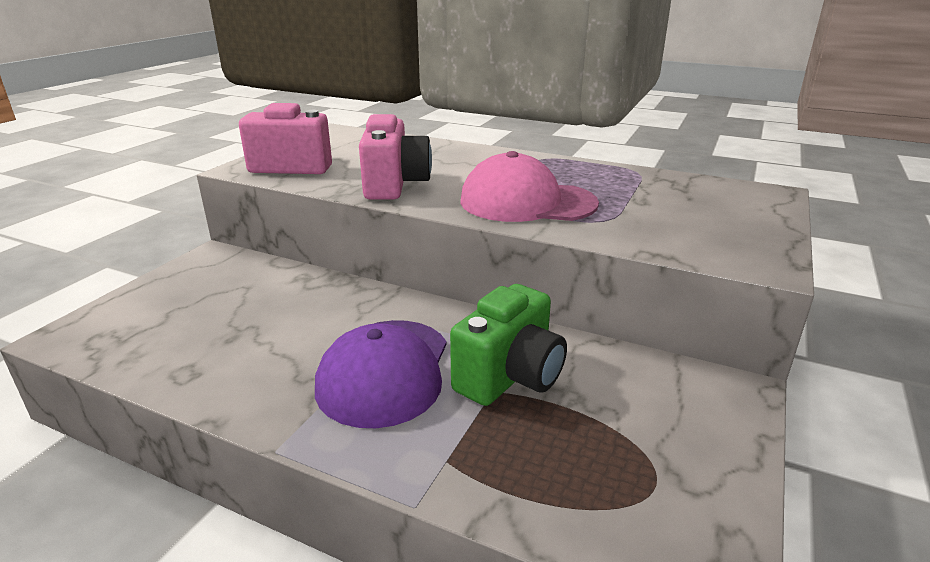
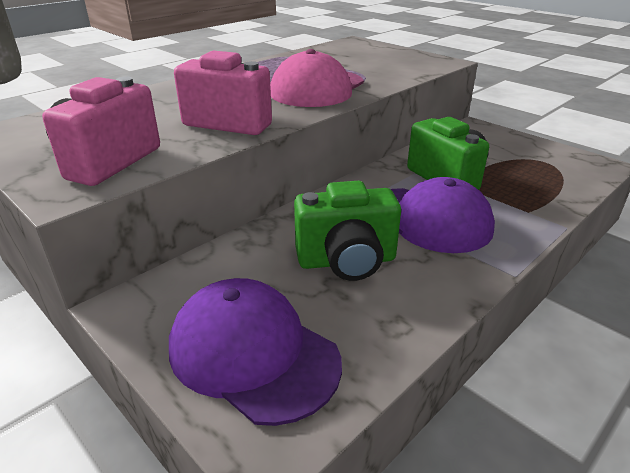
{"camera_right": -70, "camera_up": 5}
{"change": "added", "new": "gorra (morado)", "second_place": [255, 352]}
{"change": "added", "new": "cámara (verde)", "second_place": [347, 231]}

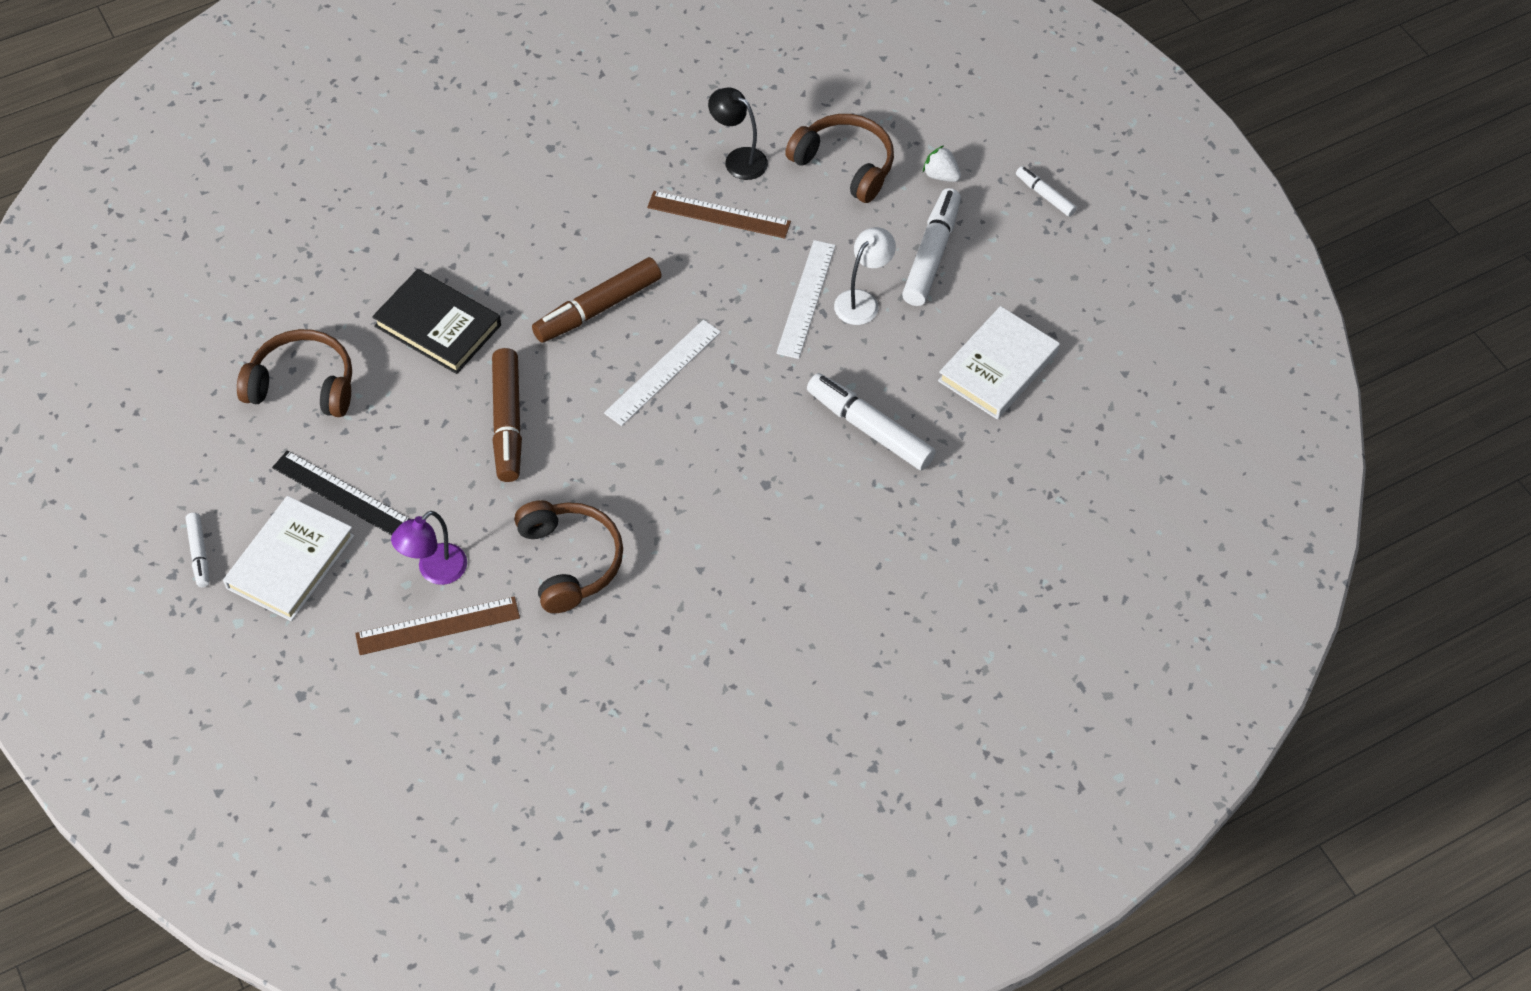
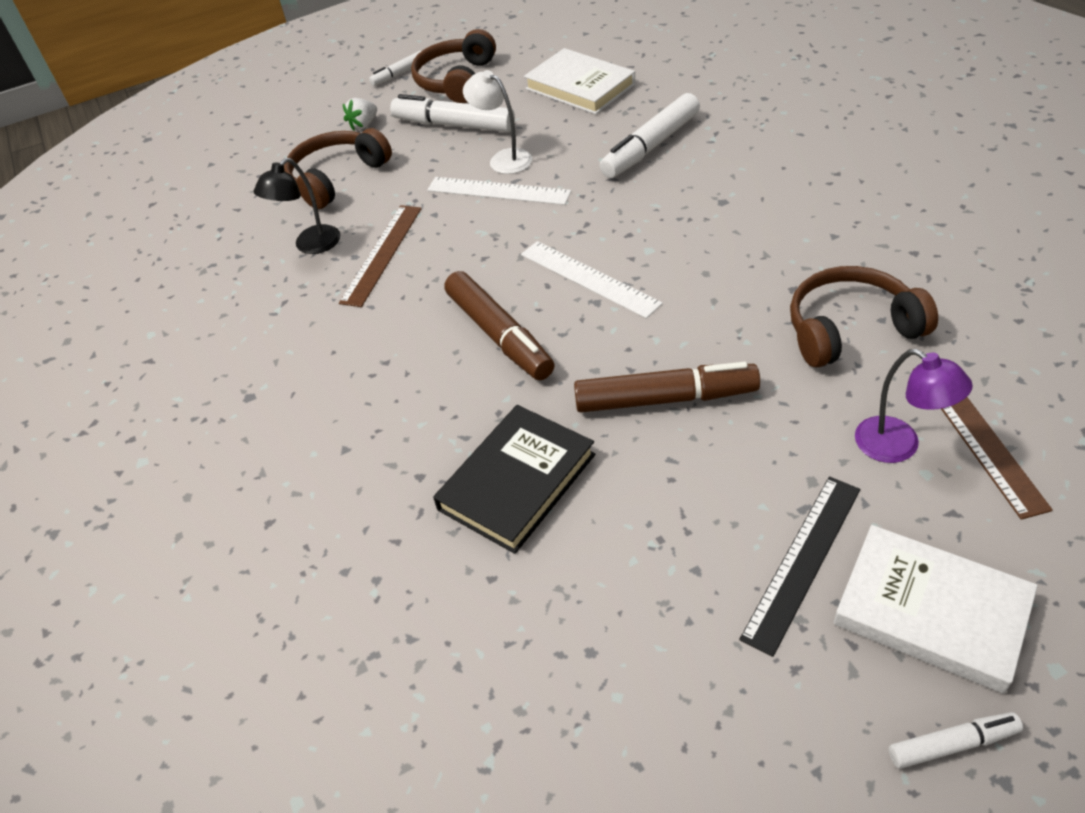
{"camera_right": -80, "camera_up": -10}
{"change": "moved", "old": "auriculares (marrón)", "first_place": [294, 373], "second_place": [453, 66]}

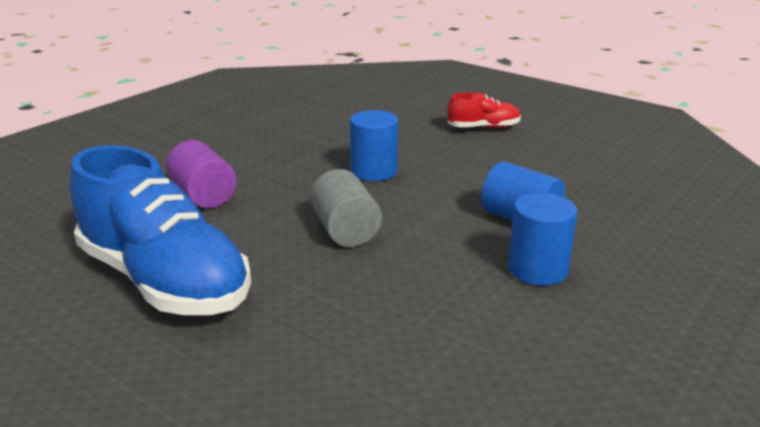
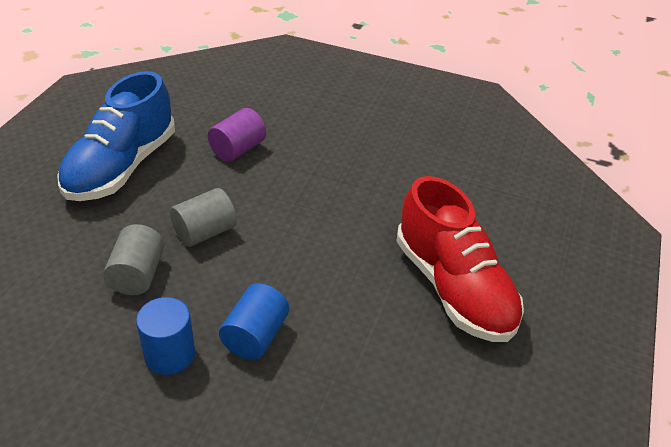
{"camera_right": 70, "camera_up": 15}
{"change": "removed", "old": "cilindro (azul)", "first_place": [374, 145]}
{"change": "added", "new": "cilindro (gris)", "second_place": [133, 259]}
{"change": "resized", "old": "zapato (rojo)", "first_place": [484, 110], "second_place": [460, 259], "factor": 2.16}

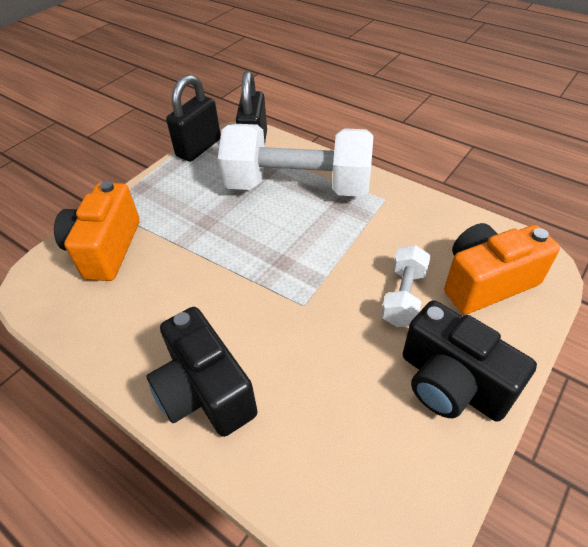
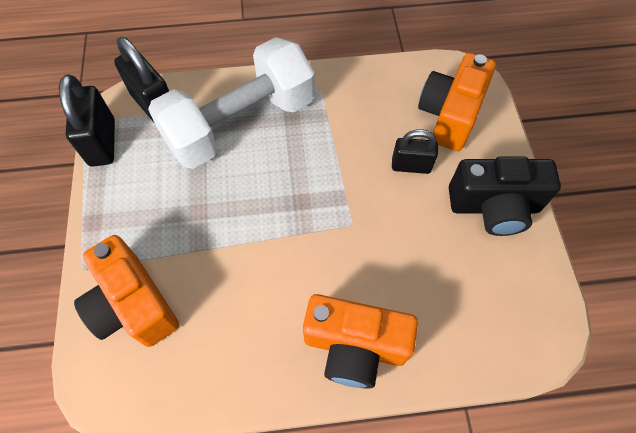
{"camera_right": -45, "camera_up": 15}
{"change": "replaced", "old": "mancuerna (blanco)", "new": "candado (negro)", "first_place": [406, 286], "second_place": [415, 151]}
{"change": "recoloured", "old": "cámara (negro)", "new": "cámara (naranja)", "first_place": [202, 372], "second_place": [360, 341]}

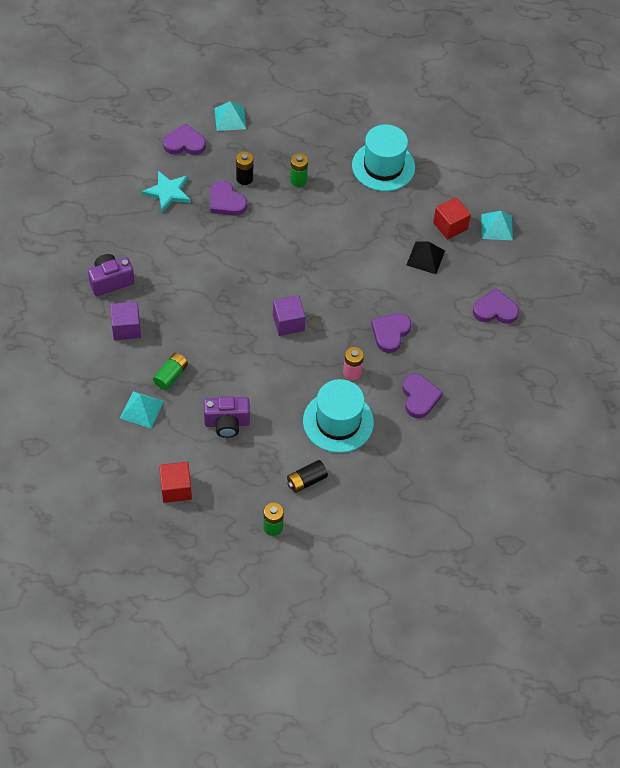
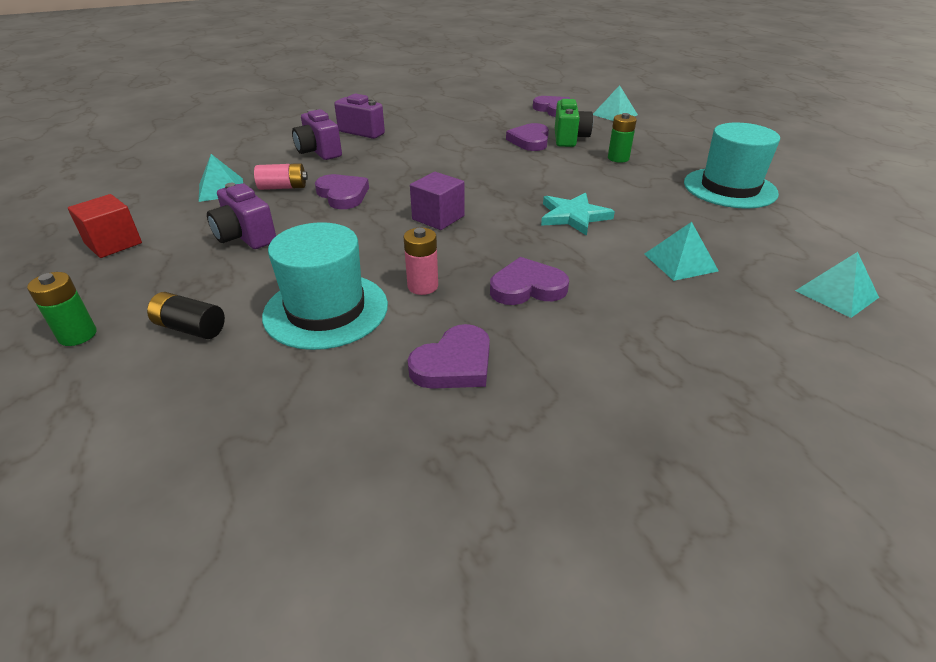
{"camera_right": 55, "camera_up": -20}
{"change": "removed", "old": "cubo (rojo)", "first_place": [452, 218]}
{"change": "moved", "old": "estrella (turquesa)", "first_place": [166, 192], "second_place": [578, 214]}
{"change": "moved", "old": "corazón (morado)", "first_place": [496, 306], "second_place": [342, 191]}
{"change": "replaced", "old": "cubo (morado)", "new": "cámara (morado)", "first_place": [125, 320], "second_place": [317, 134]}
{"change": "replaced", "old": "pila (negro)", "new": "cámara (verde)", "first_place": [244, 168], "second_place": [574, 123]}
{"change": "recoloured", "old": "pila (verde)", "new": "pila (rosa)", "first_place": [170, 371], "second_place": [281, 176]}
{"change": "recoloured", "old": "pirámide (negro)", "new": "pirámide (turquesa)", "first_place": [425, 258], "second_place": [681, 251]}

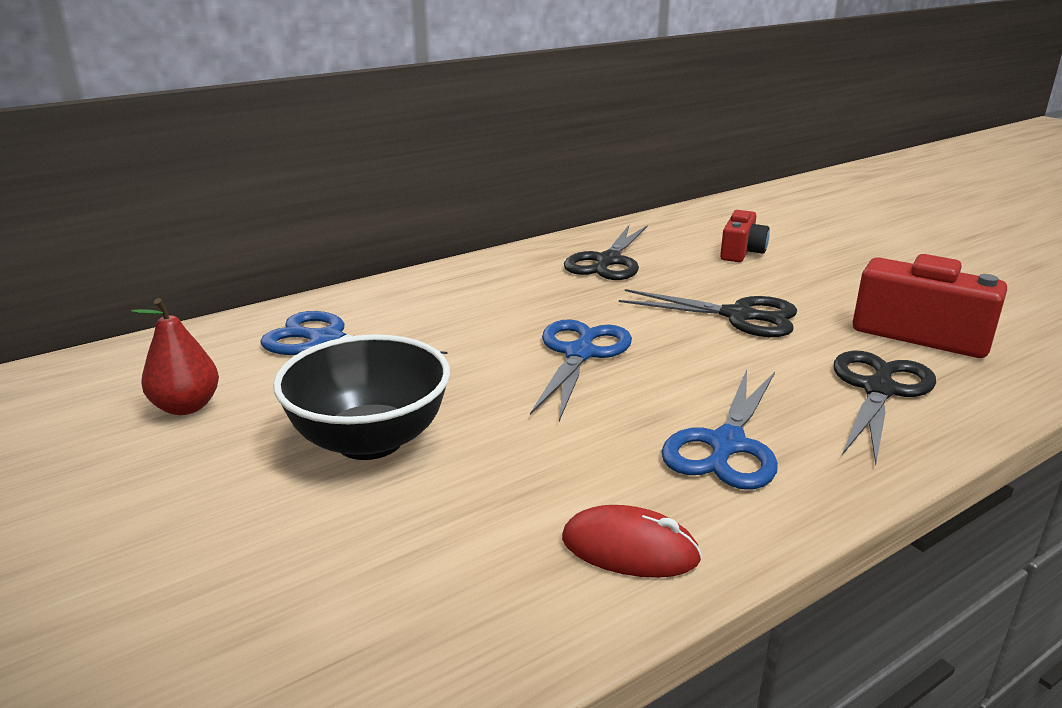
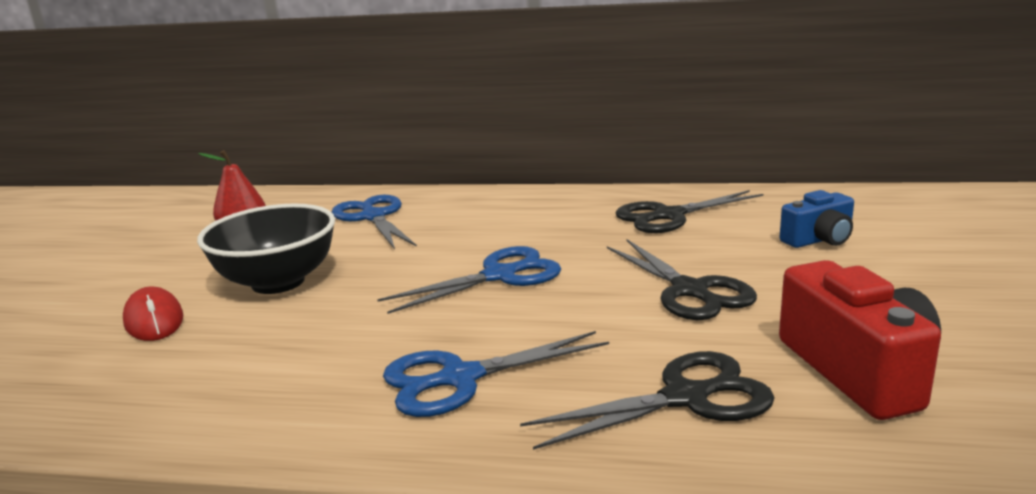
{"camera_right": 45, "camera_up": -5}
{"change": "moved", "old": "ratón (rojo)", "first_place": [632, 541], "second_place": [153, 314]}
{"change": "recoloured", "old": "cámara (rojo)", "new": "cámara (azul)", "first_place": [745, 236], "second_place": [817, 219]}

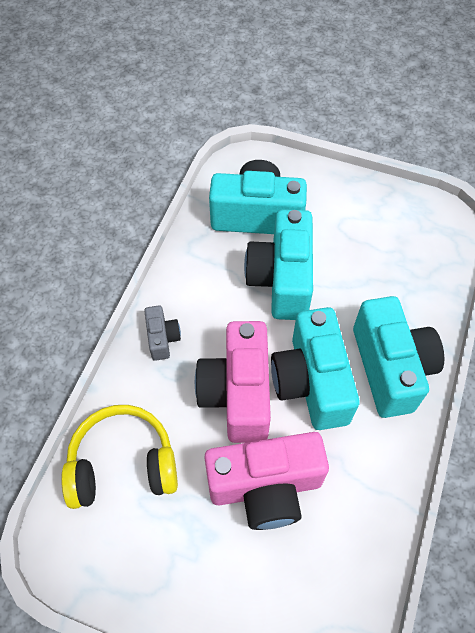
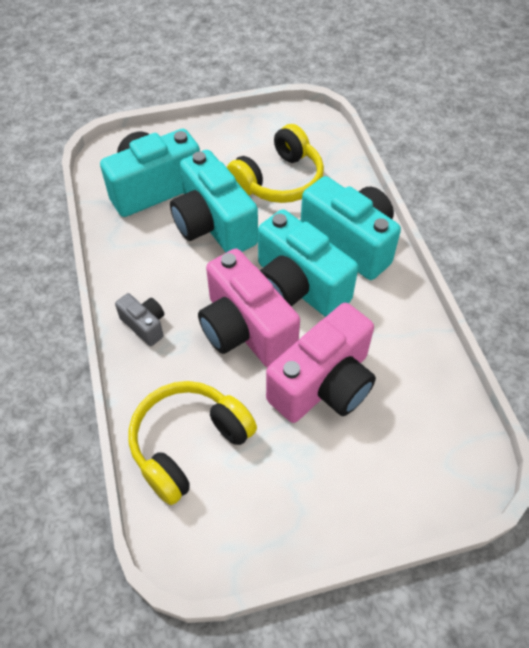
{"camera_right": -35, "camera_up": -5}
{"change": "added", "new": "auriculares (amarillo)", "second_place": [275, 163]}

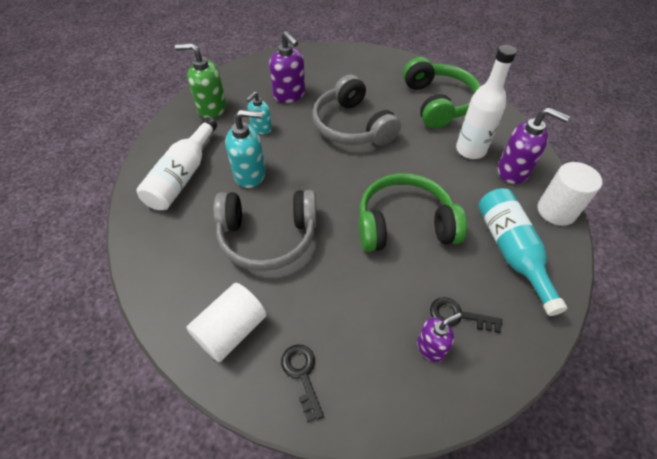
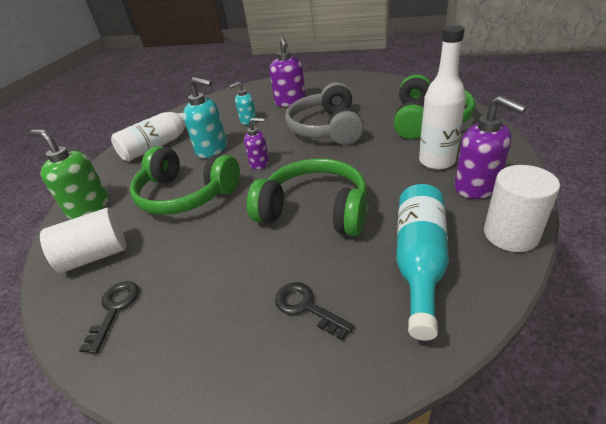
{"camera_right": 30, "camera_up": -15}
{"change": "moved", "old": "dispensador de jabón (verde)", "first_place": [200, 80], "second_place": [69, 174]}
{"change": "moved", "old": "dispensador de jabón (morado)", "first_place": [439, 337], "second_place": [256, 143]}
{"change": "recoloured", "old": "auriculares (gris)", "new": "auriculares (verde)", "first_place": [265, 230], "second_place": [185, 180]}

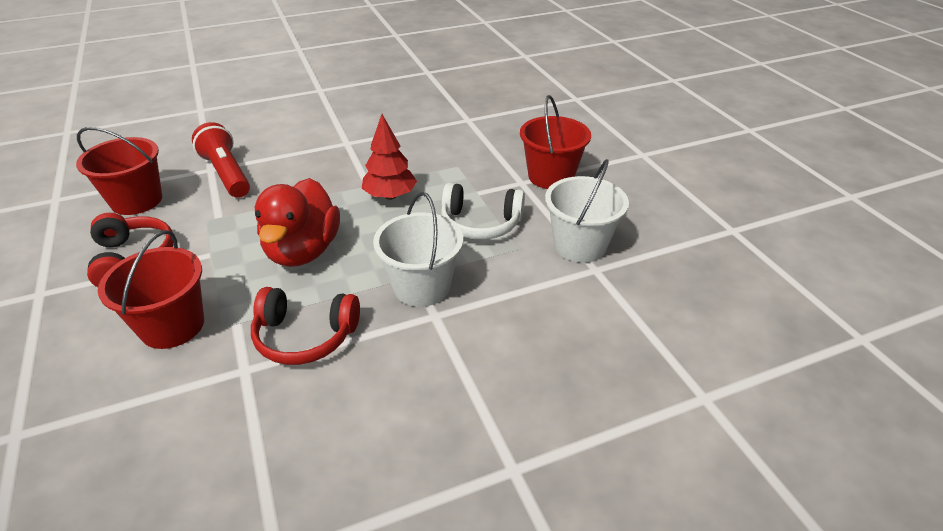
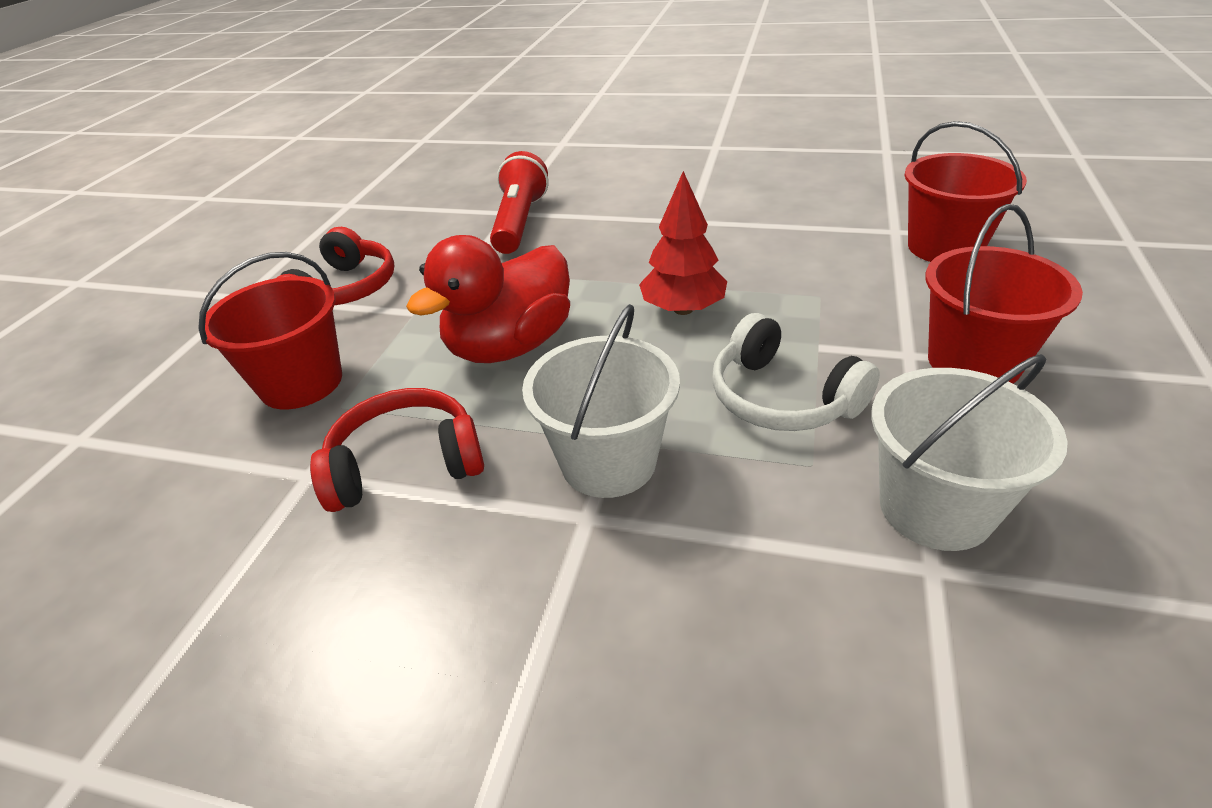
{"camera_right": 40, "camera_up": 0}
{"change": "moved", "old": "balde (rojo)", "first_place": [119, 171], "second_place": [965, 191]}
{"change": "turned", "old": "auriculares (rojo)", "first_place": [305, 326], "second_place": [397, 450], "degrees": 120}

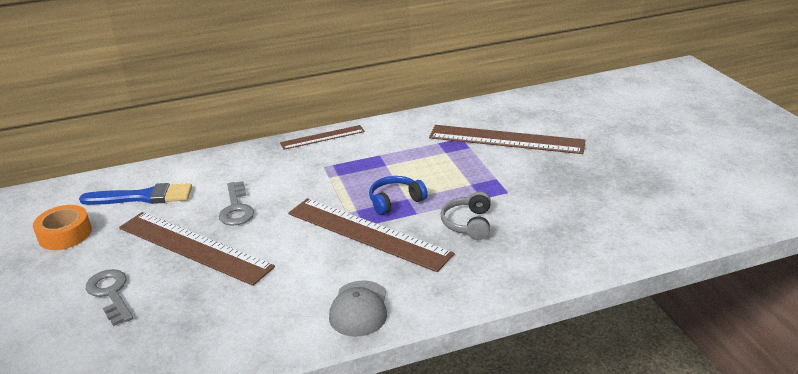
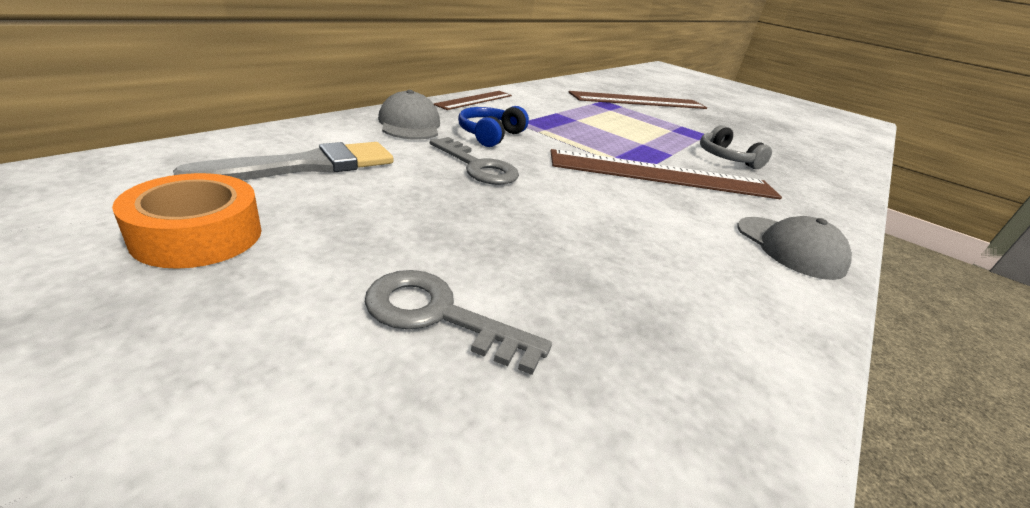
{"camera_right": -40, "camera_up": 0}
{"change": "removed", "old": "regla (marrón)", "first_place": [197, 249]}
{"change": "added", "new": "gorra (gris)", "second_place": [409, 115]}
{"change": "moved", "old": "auriculares (azul)", "first_place": [398, 195], "second_place": [493, 126]}
{"change": "recoloured", "old": "pincel (azul)", "new": "pincel (gris)", "first_place": [135, 194], "second_place": [283, 161]}

